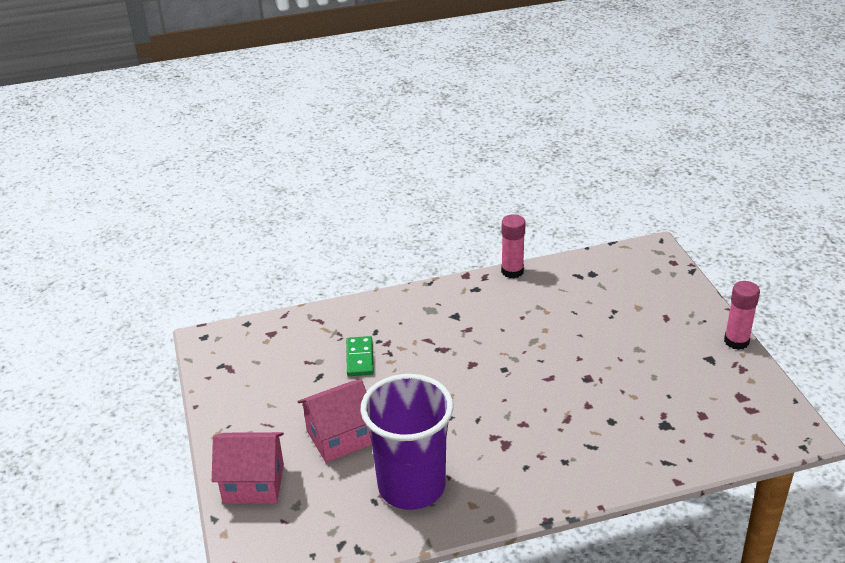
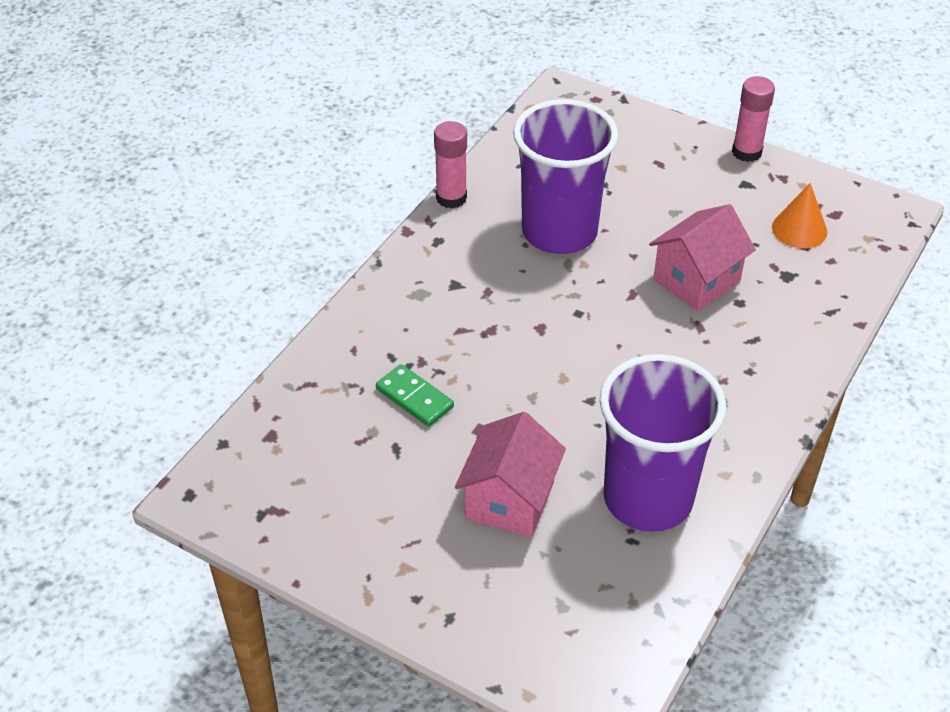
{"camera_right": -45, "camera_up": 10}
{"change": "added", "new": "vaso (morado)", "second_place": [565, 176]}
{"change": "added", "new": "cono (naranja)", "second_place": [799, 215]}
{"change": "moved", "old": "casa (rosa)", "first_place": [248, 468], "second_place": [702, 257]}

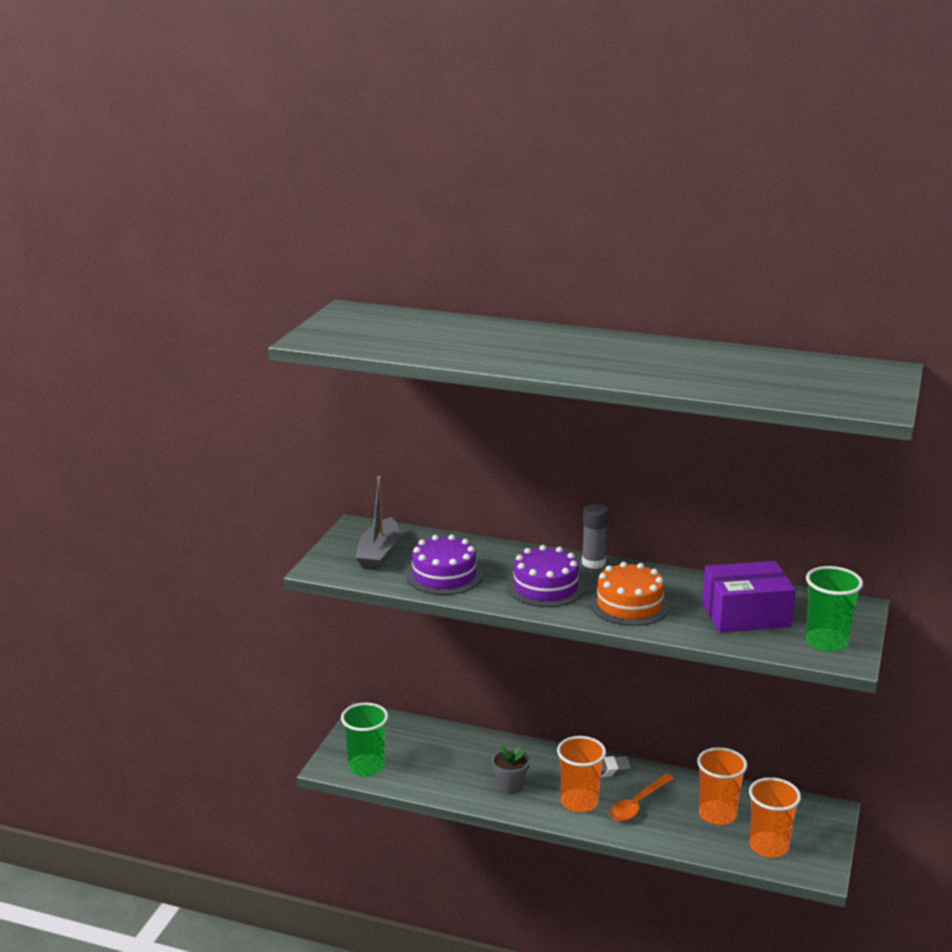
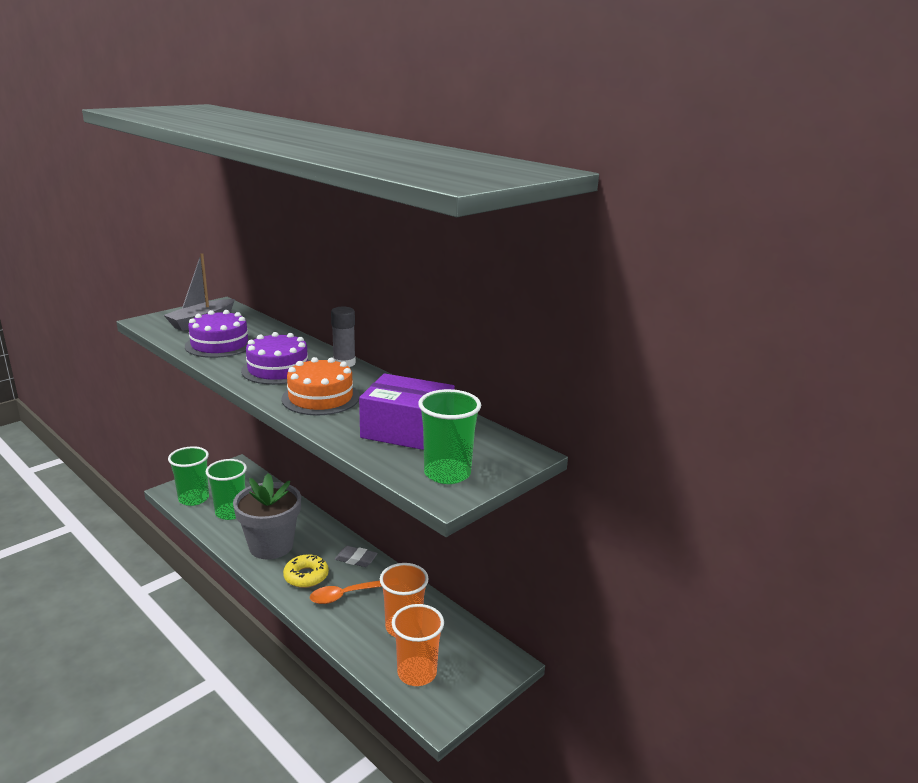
{"camera_right": 25, "camera_up": 0}
{"change": "added", "new": "vaso (verde)", "second_place": [226, 489]}
{"change": "replaced", "old": "vaso (naranja)", "new": "rosquilla (amarillo)", "first_place": [581, 774], "second_place": [306, 571]}
{"change": "resized", "old": "maceta (gris)", "first_place": [511, 770], "second_place": [267, 516], "factor": 1.98}

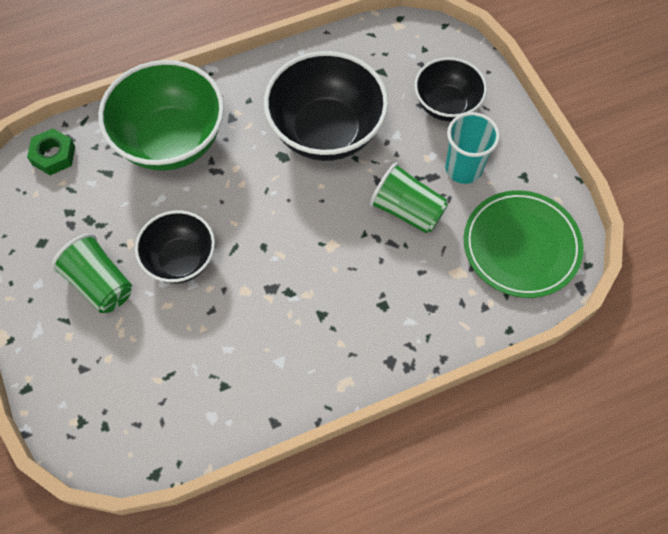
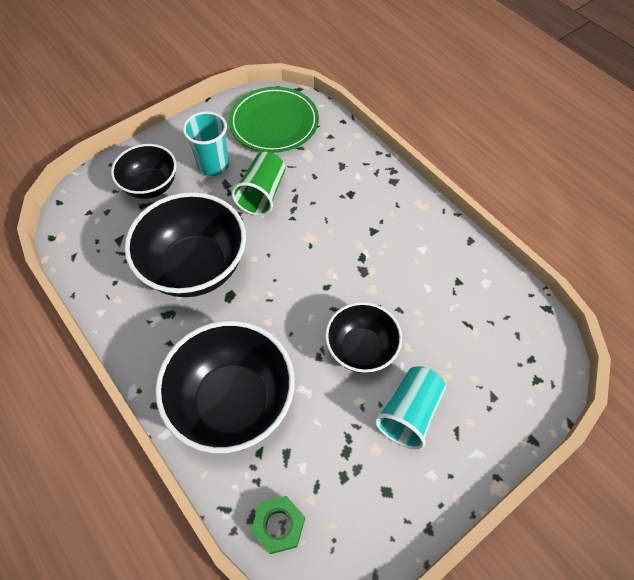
{"camera_right": -105, "camera_up": -5}
{"change": "recoloured", "old": "vaso (verde)", "new": "vaso (turquesa)", "first_place": [92, 273], "second_place": [410, 408]}
{"change": "recoloured", "old": "cuenco (verde)", "new": "cuenco (negro)", "first_place": [161, 115], "second_place": [225, 387]}

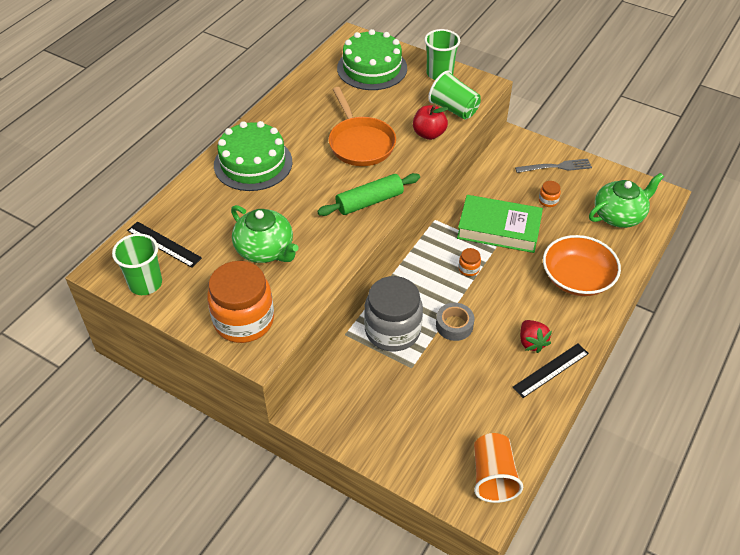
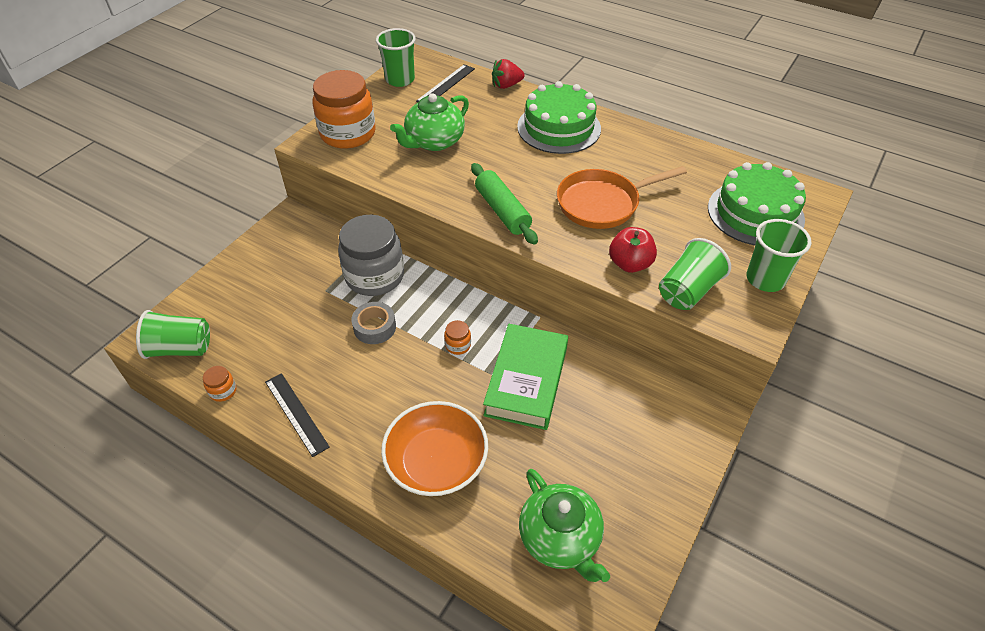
{"camera_right": 90, "camera_up": 0}
{"change": "removed", "old": "tenedor (gris)", "first_place": [553, 166]}
{"change": "moved", "old": "fresa (rojo)", "first_place": [536, 336], "second_place": [508, 74]}
{"change": "moved", "old": "tarro (naranja)", "first_place": [550, 194], "second_place": [220, 384]}
{"change": "recoloured", "old": "vaso (naranja)", "new": "vaso (verde)", "first_place": [498, 468], "second_place": [173, 334]}

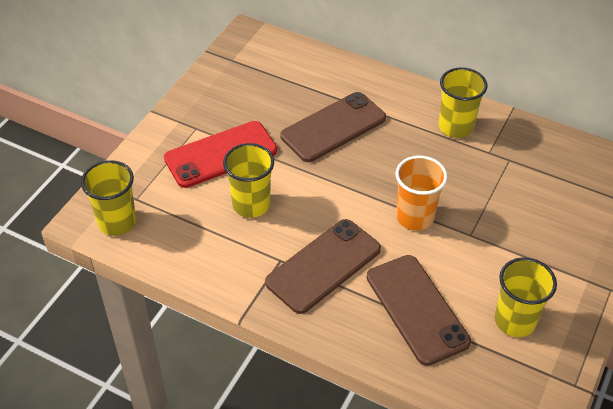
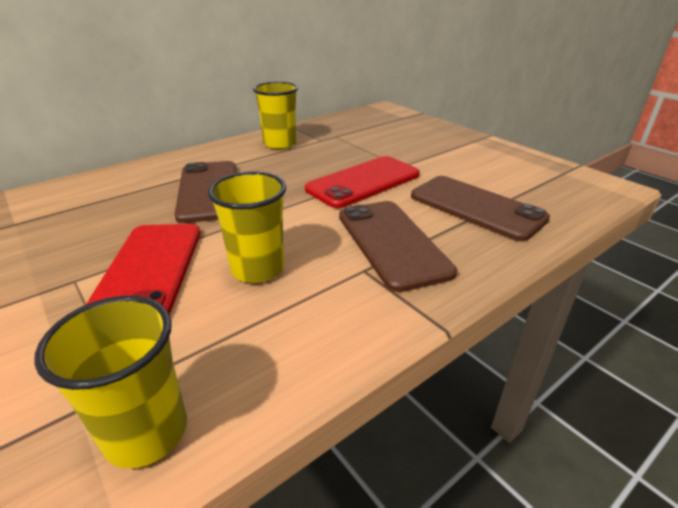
{"camera_right": -65, "camera_up": -15}
{"change": "removed", "old": "vaso (amarillo)", "first_place": [525, 297]}
{"change": "replaced", "old": "vaso (naranja)", "new": "móvil (rojo)", "first_place": [421, 193], "second_place": [362, 182]}
{"change": "turned", "old": "móvil (marrón)", "first_place": [419, 310], "second_place": [480, 208], "degrees": 45}

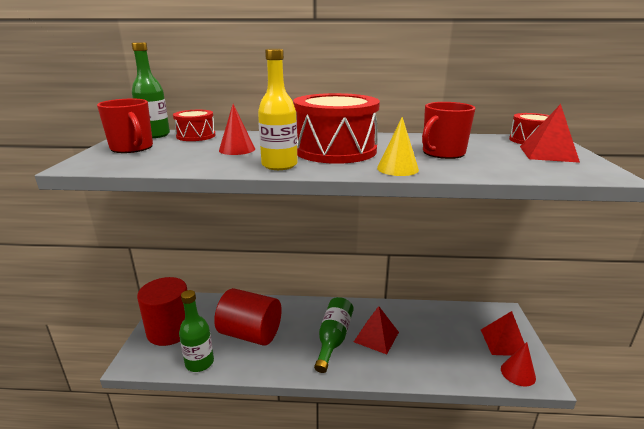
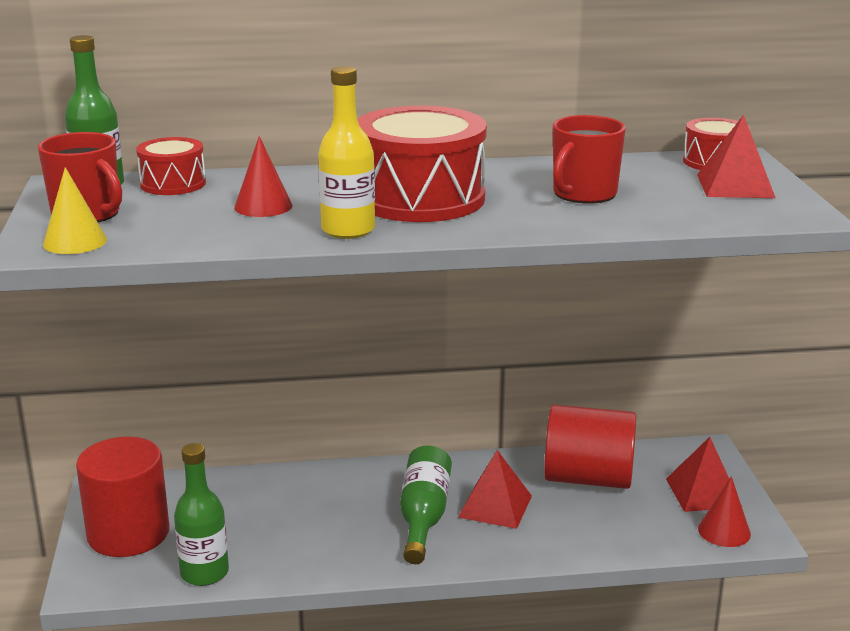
{"camera_right": -10, "camera_up": 0}
{"change": "moved", "old": "cilindro (rojo)", "first_place": [248, 317], "second_place": [590, 447]}
{"change": "moved", "old": "cono (amarillo)", "first_place": [398, 146], "second_place": [75, 210]}

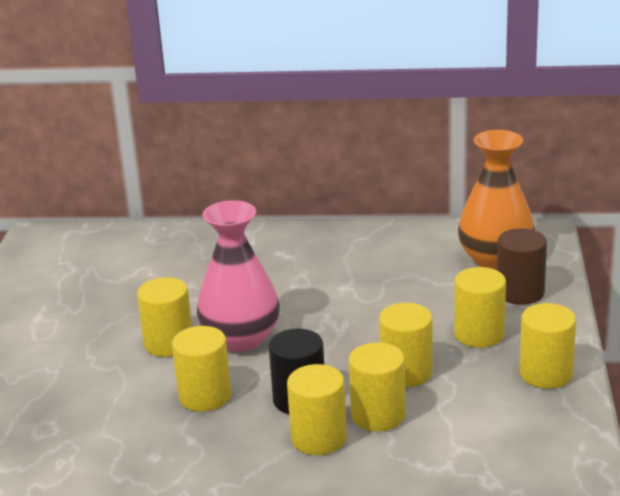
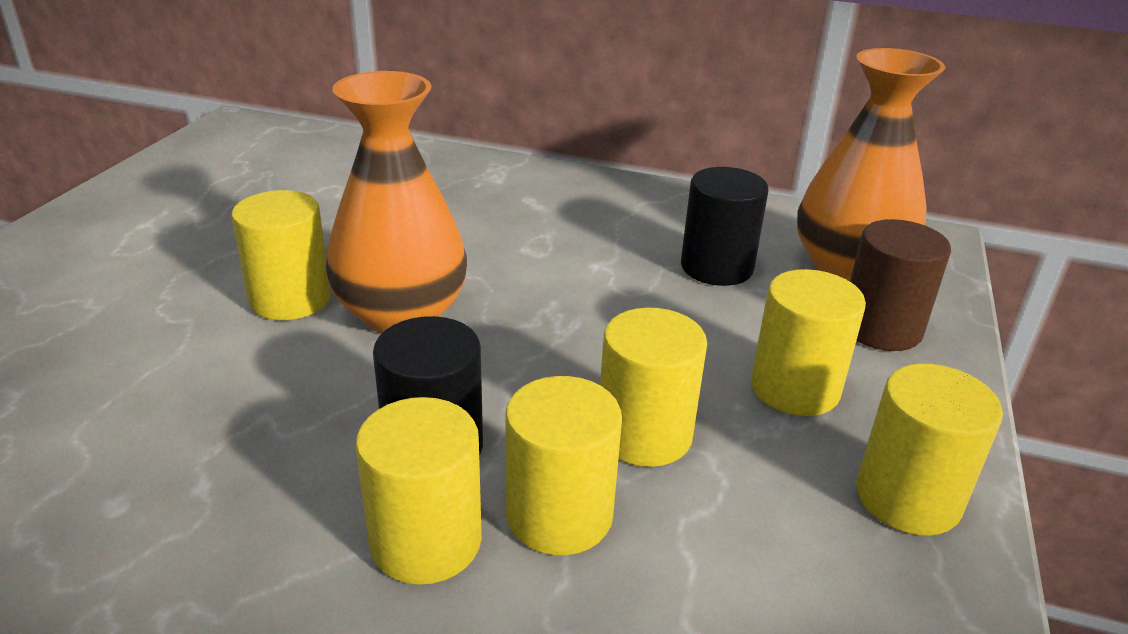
{"camera_right": 10, "camera_up": 5}
{"change": "removed", "old": "cilindro (amarillo)", "first_place": [201, 368]}
{"change": "added", "new": "cilindro (negro)", "second_place": [725, 226]}
{"change": "recoloured", "old": "florero (rosa)", "new": "florero (naranja)", "first_place": [238, 276], "second_place": [396, 202]}

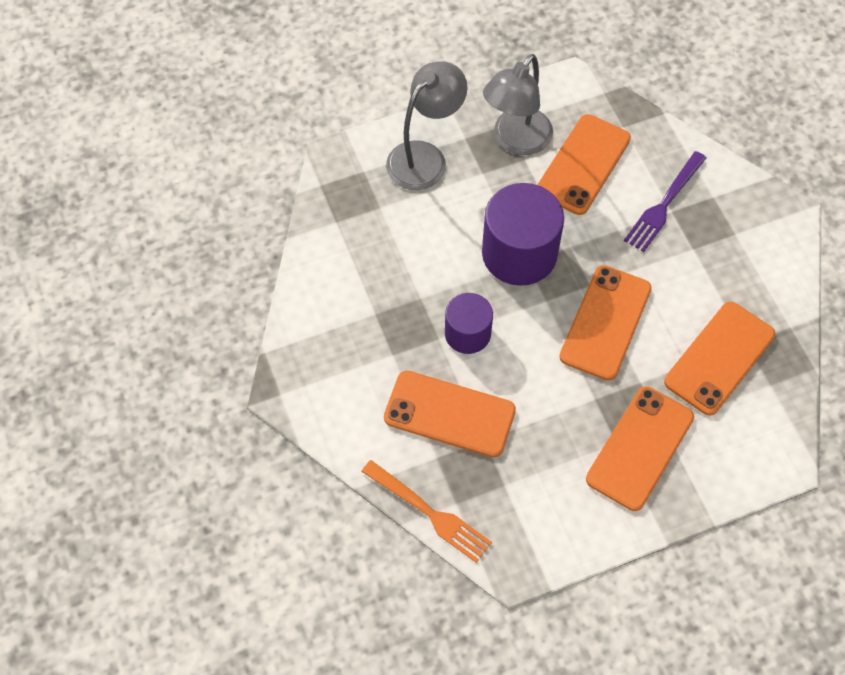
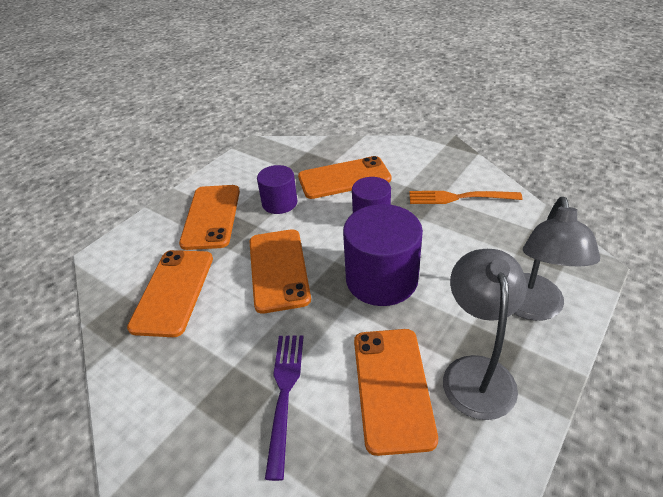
{"camera_right": 150, "camera_up": -20}
{"change": "added", "new": "cilindro (morado)", "second_place": [277, 189]}
{"change": "moved", "old": "tenedor (naranja)", "first_place": [426, 511], "second_place": [465, 197]}

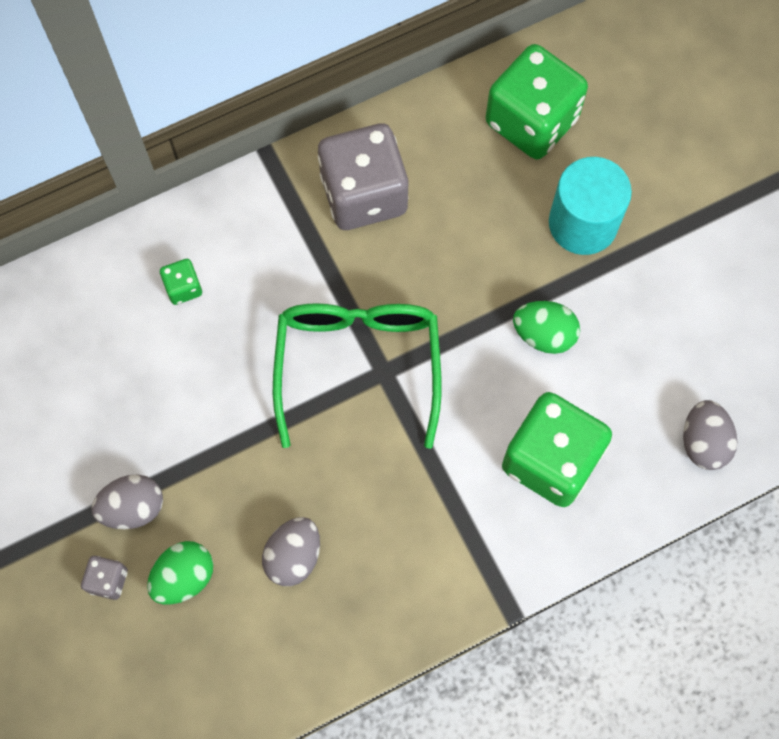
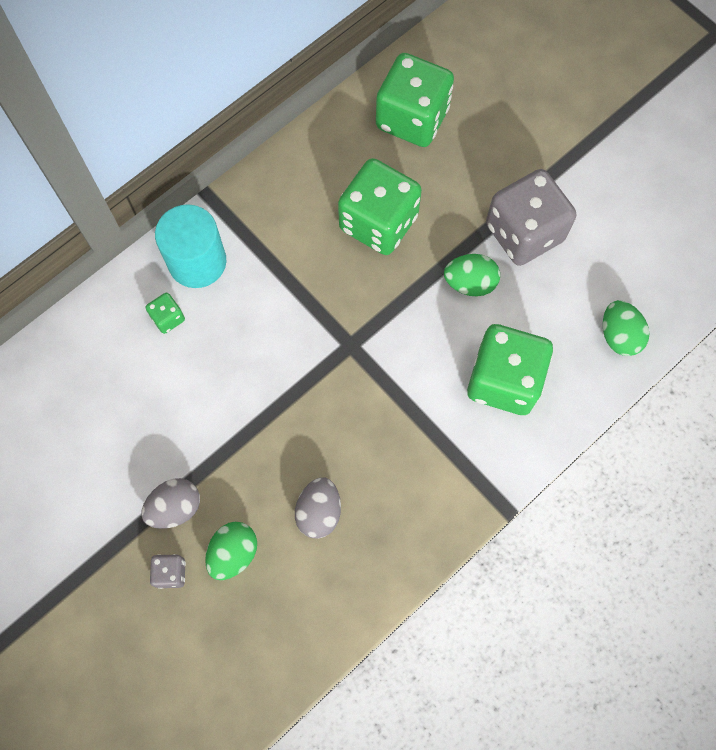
{"camera_right": -15, "camera_up": 0}
{"change": "removed", "old": "gafas (verde)", "first_place": [357, 376]}
{"change": "added", "new": "dado (verde)", "second_place": [380, 206]}
{"change": "moved", "old": "dado (gris)", "first_place": [363, 176], "second_place": [531, 217]}
{"change": "moved", "old": "cilindro (turquesa)", "first_place": [590, 206], "second_place": [190, 246]}
{"change": "recoloured", "old": "huevo (gris)", "new": "huevo (verde)", "first_place": [710, 435], "second_place": [626, 328]}

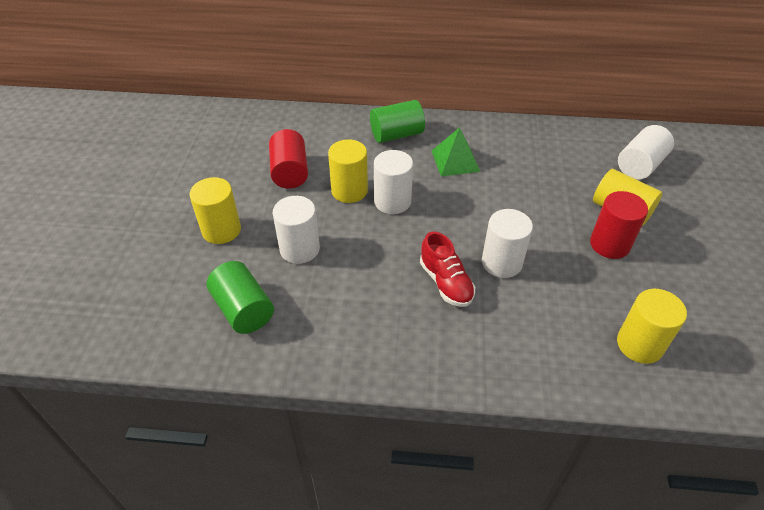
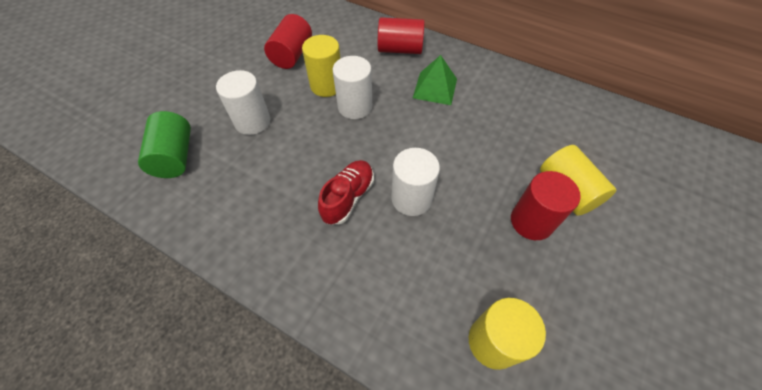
{"camera_right": 25, "camera_up": 10}
{"change": "removed", "old": "cilindro (amarillo)", "first_place": [215, 210]}
{"change": "removed", "old": "cilindro (blanco)", "first_place": [646, 152]}
{"change": "recoloured", "old": "cilindro (verde)", "new": "cilindro (rojo)", "first_place": [397, 121], "second_place": [401, 35]}
{"change": "turned", "old": "zapato (rojo)", "first_place": [447, 269], "second_place": [346, 192], "degrees": -150}

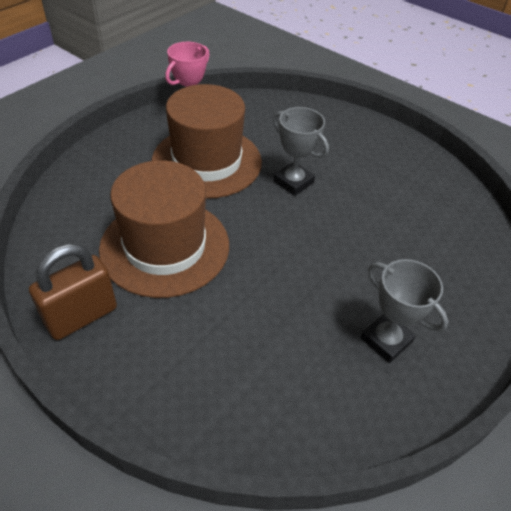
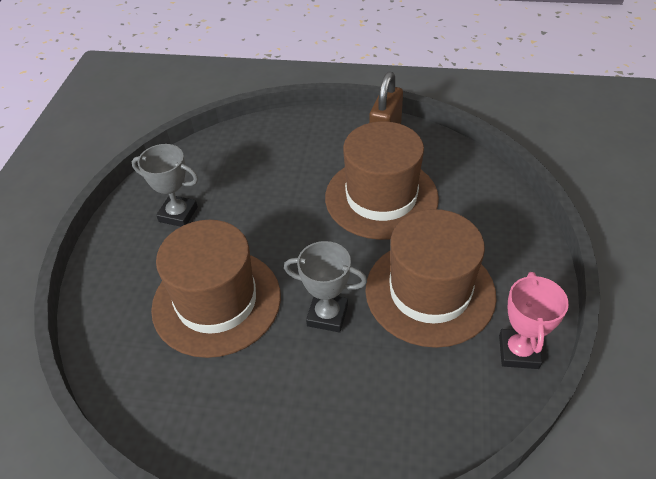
{"camera_right": 155, "camera_up": 0}
{"change": "added", "new": "sombrero (marrón)", "second_place": [216, 289]}

